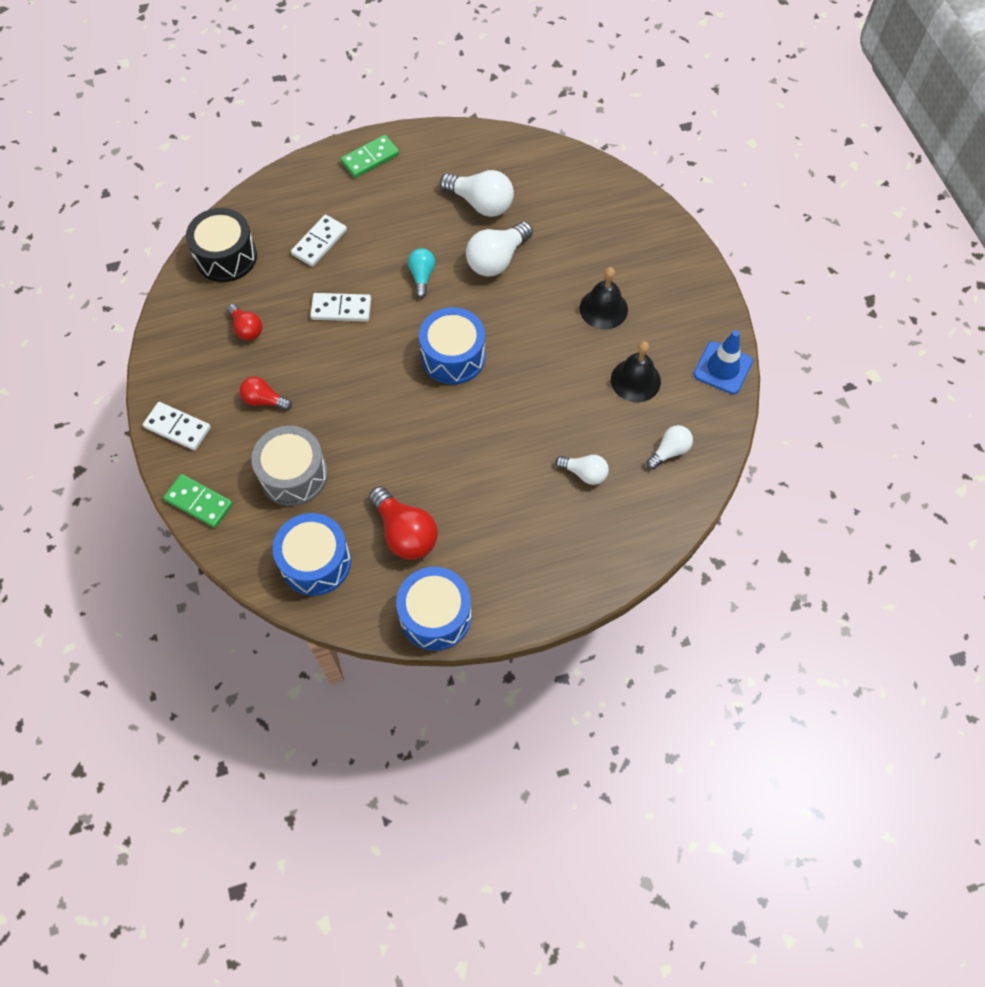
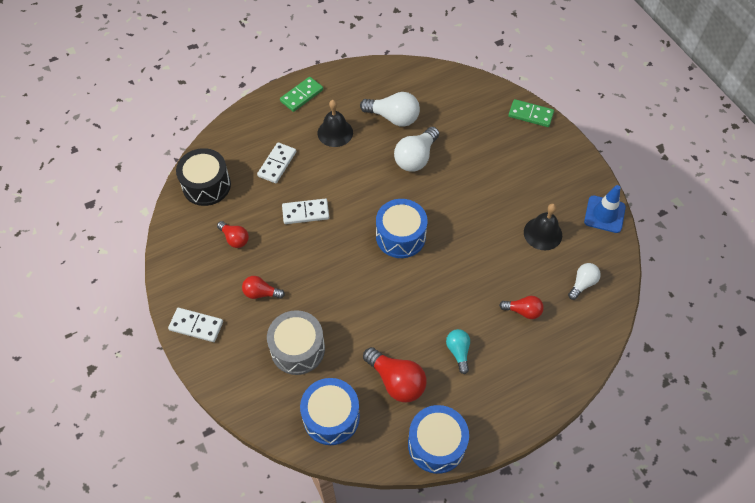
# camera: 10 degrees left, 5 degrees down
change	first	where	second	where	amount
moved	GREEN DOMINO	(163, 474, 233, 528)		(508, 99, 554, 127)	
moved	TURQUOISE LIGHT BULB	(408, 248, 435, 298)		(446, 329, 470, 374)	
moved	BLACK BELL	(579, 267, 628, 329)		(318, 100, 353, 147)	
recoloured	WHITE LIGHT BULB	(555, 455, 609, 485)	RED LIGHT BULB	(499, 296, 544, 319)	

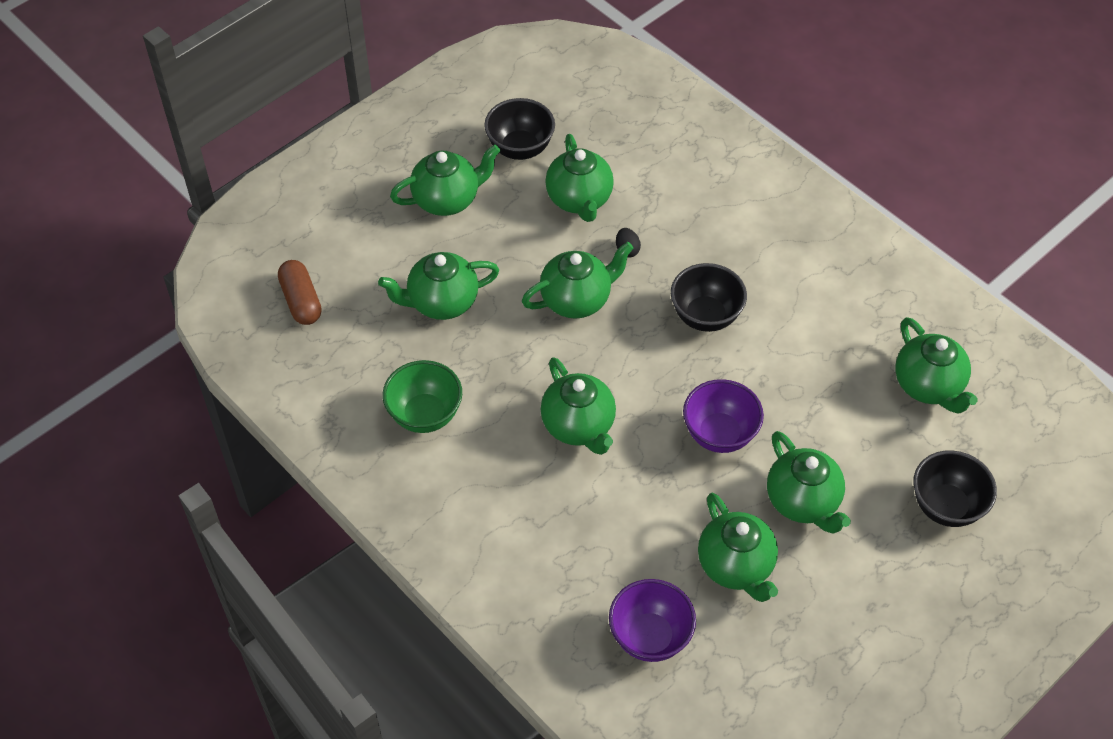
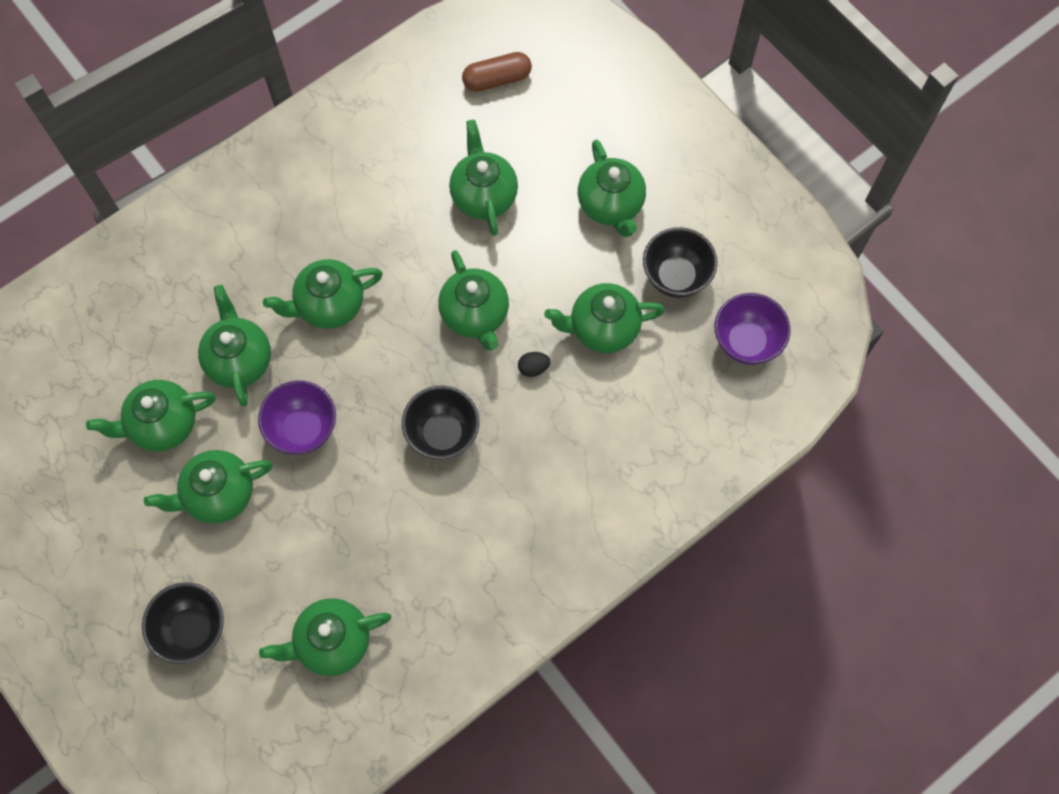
# camera: 95 degrees right, 15 degrees up
change	first	where	second	where	amount
removed	GREEN BOWL	(383, 360, 462, 433)			
added			GREEN TEAPOT	(198, 285, 271, 407)	
moved	PURPLE BOWL	(609, 579, 696, 662)		(715, 293, 791, 365)	

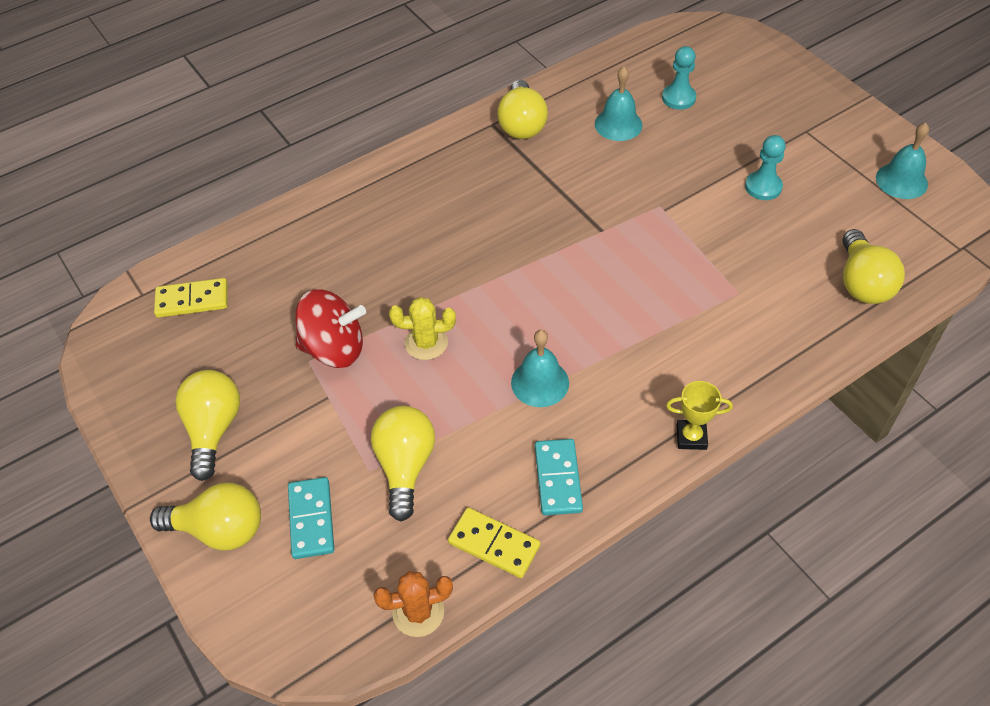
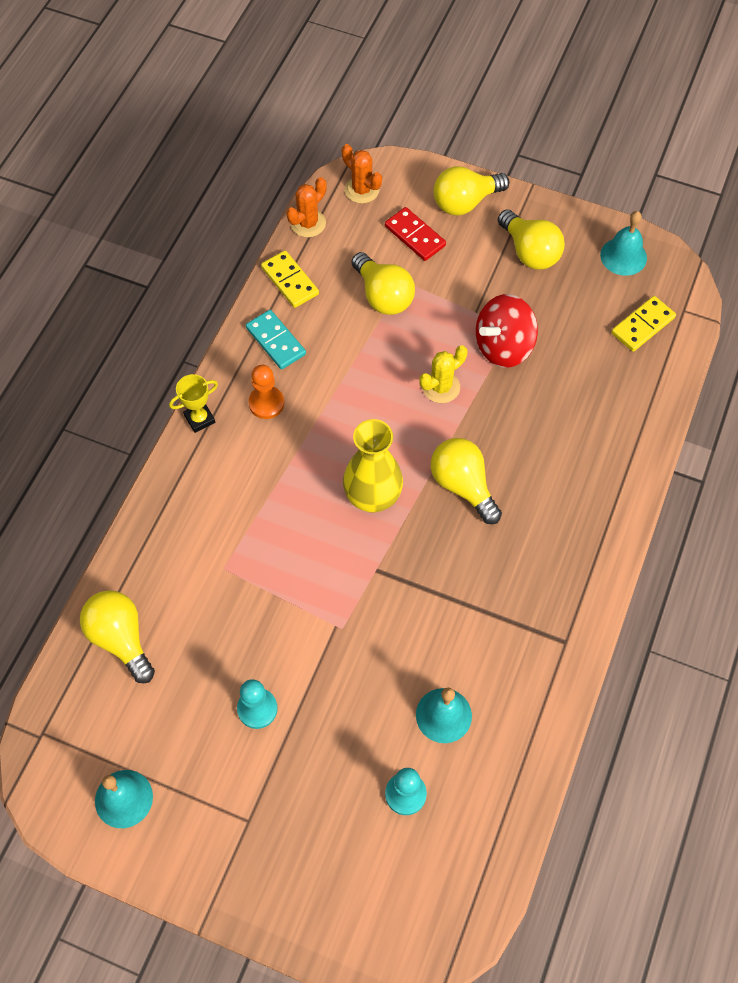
# camera: 145 degrees right, 10 degrees up
change	first	where	second	where	amount
added			ORANGE PAWN	(249, 365, 284, 419)	
added			ORANGE CACTUS	(342, 144, 382, 204)	
added			YELLOW VASE	(343, 419, 403, 512)	
moved	YELLOW LIGHT BULB	(497, 80, 548, 139)		(431, 438, 502, 524)	
moved	TURQUOISE BELL	(511, 330, 569, 407)		(600, 211, 647, 276)	
recoloured	TURQUOISE DOMINO	(288, 477, 334, 559)	RED DOMINO	(385, 207, 446, 261)	
turned	YELLOW DOMINO	(448, 508, 540, 578)		(261, 250, 319, 308)	60 degrees clockwise

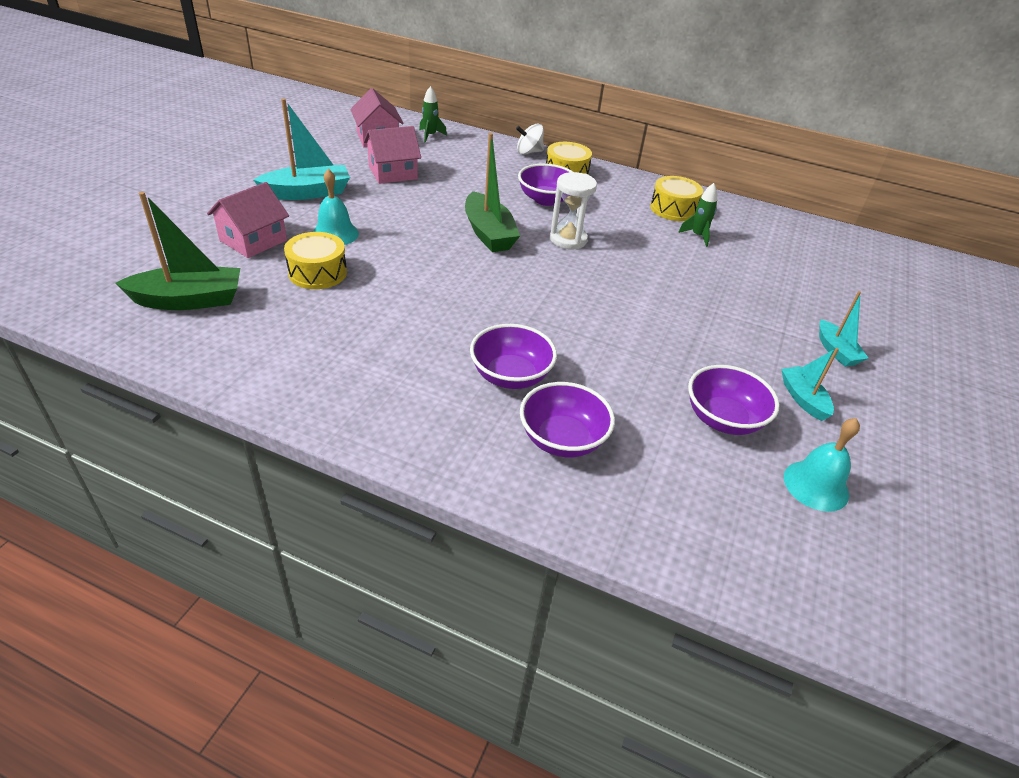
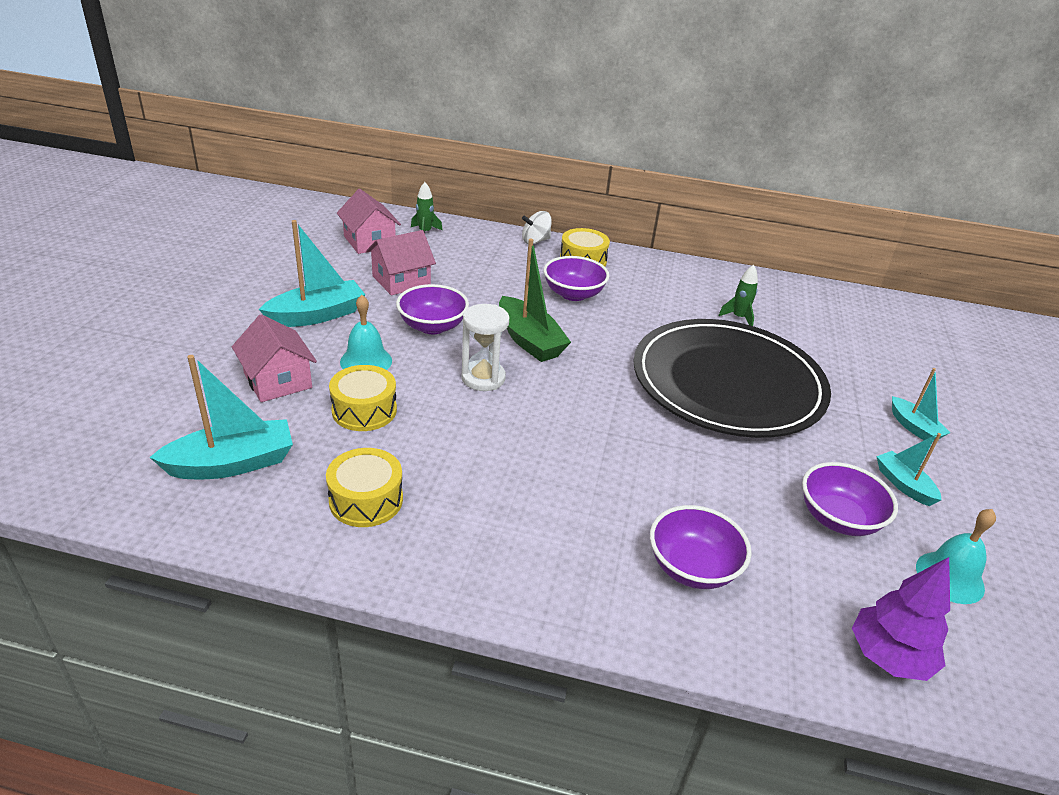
# camera: 10 degrees left, 5 degrees down
change	first	where	second	where	amount
added			BLACK PLATE	(634, 319, 831, 438)	
added			PURPLE TREE	(852, 557, 950, 681)	
moved	PURPLE BOWL	(470, 324, 557, 389)		(396, 284, 469, 334)	
moved	WHITE HOURGLASS	(550, 172, 597, 250)		(461, 304, 509, 391)	
moved	YELLOW DRUM	(650, 176, 703, 221)		(326, 448, 403, 527)	
recoloured	GREEN BOAT	(115, 192, 240, 310)	TURQUOISE BOAT	(149, 355, 293, 479)	
turned	PINK HOUSE	(207, 182, 289, 258)		(232, 314, 317, 402)	60 degrees counterclockwise

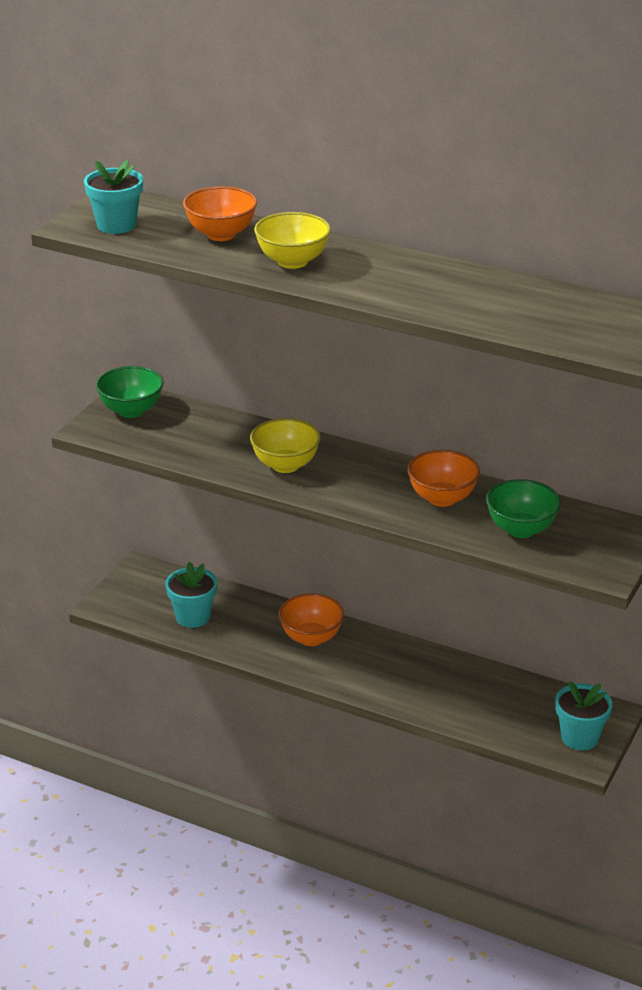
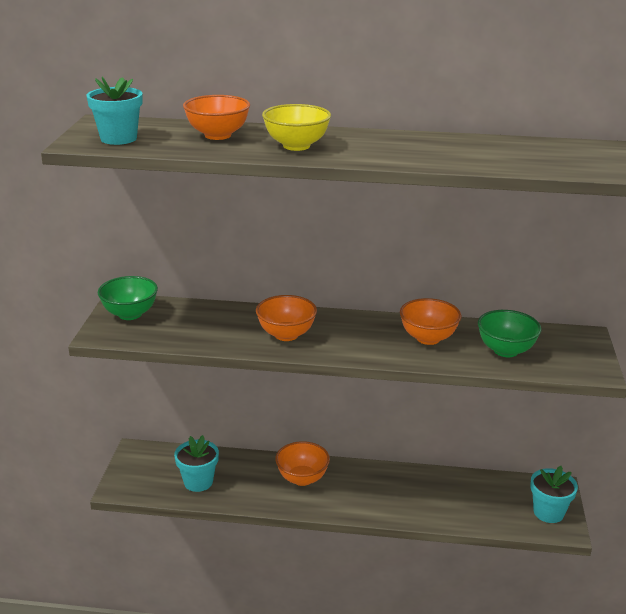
# camera: 20 degrees left, 5 degrees down
change	first	where	second	where	amount
recoloured	YELLOW BOWL	(250, 418, 321, 473)	ORANGE BOWL	(256, 295, 317, 341)	

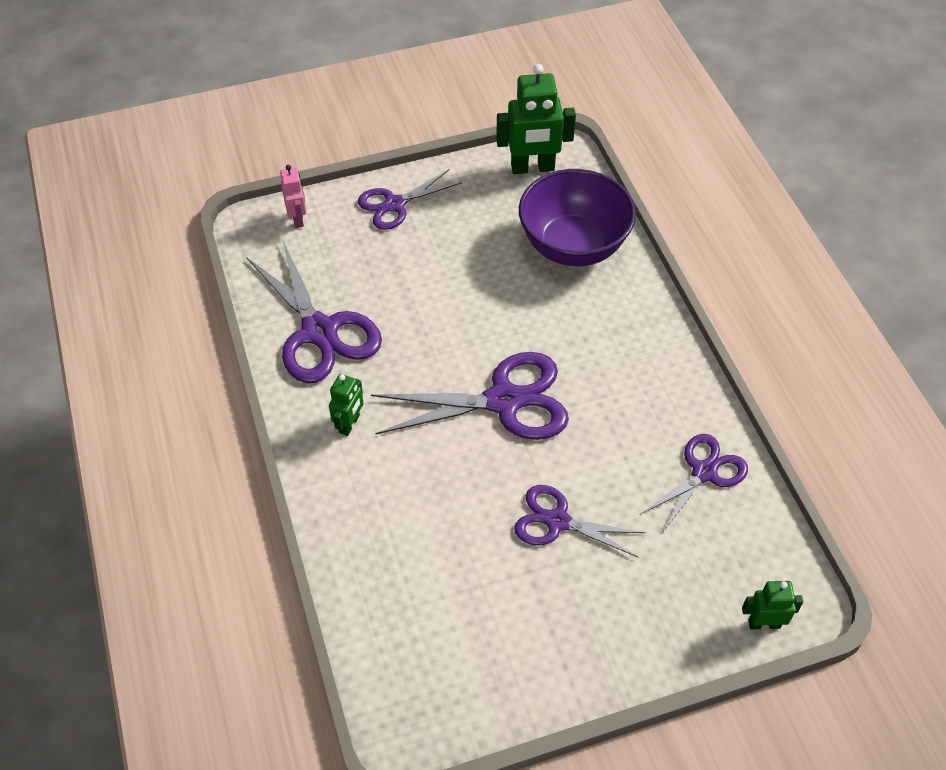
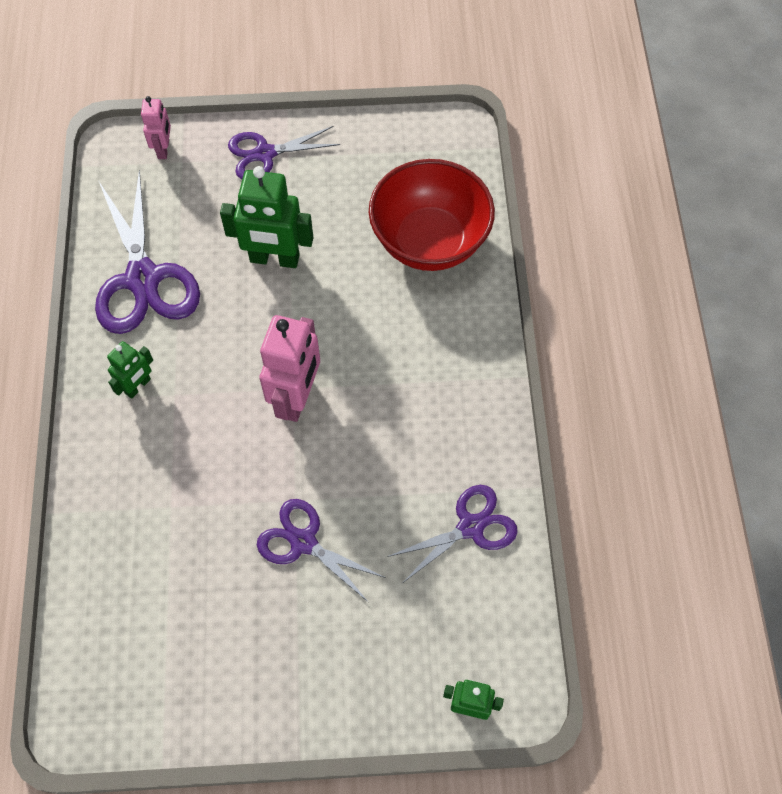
# camera: 15 degrees right, 10 degrees up
change	first	where	second	where	amount
moved	GREEN ROBOT	(496, 64, 576, 174)		(220, 166, 313, 268)	
replaced	PURPLE SCISSORS	(371, 352, 569, 440)	PINK ROBOT	(260, 315, 320, 422)	
recoloured	PURPLE BOWL	(519, 169, 636, 266)	RED BOWL	(369, 159, 495, 271)	

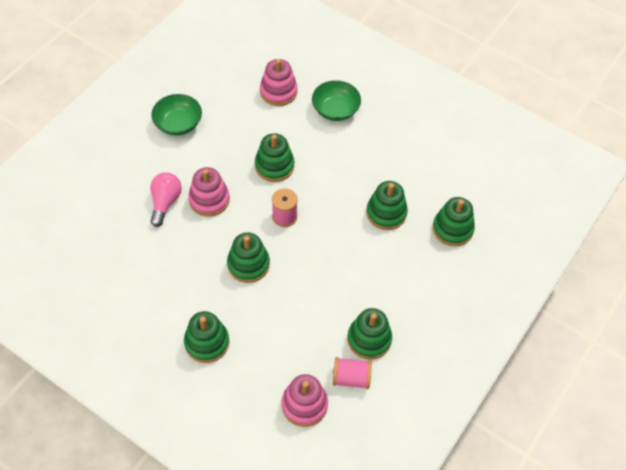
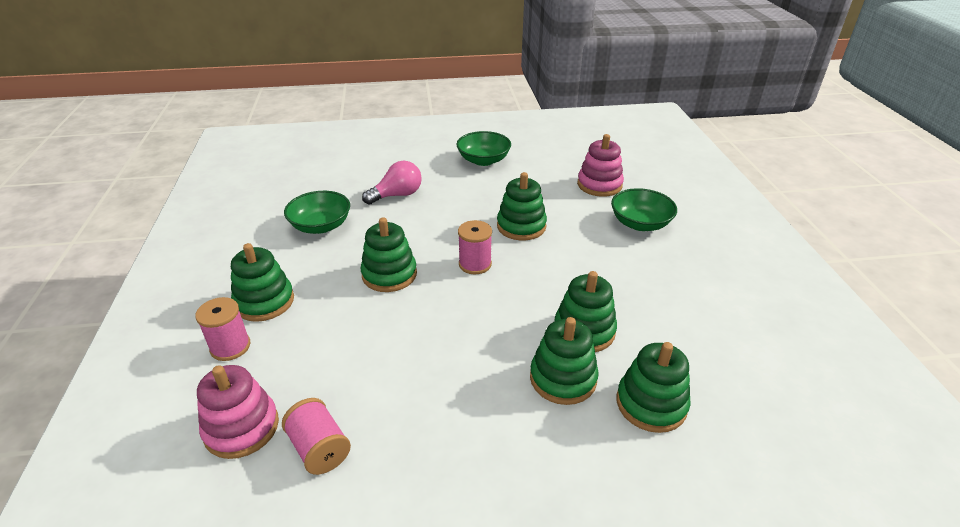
# camera: 50 degrees right, 20 degrees down
change	first	where	second	where	amount
removed	PINK STACKING TOY	(188, 167, 230, 217)			
added			PINK SPOOL	(195, 297, 251, 361)	
added			GREEN BOWL	(284, 191, 350, 234)	
moved	GREEN STACKING TOY	(347, 308, 392, 360)		(530, 317, 599, 405)	

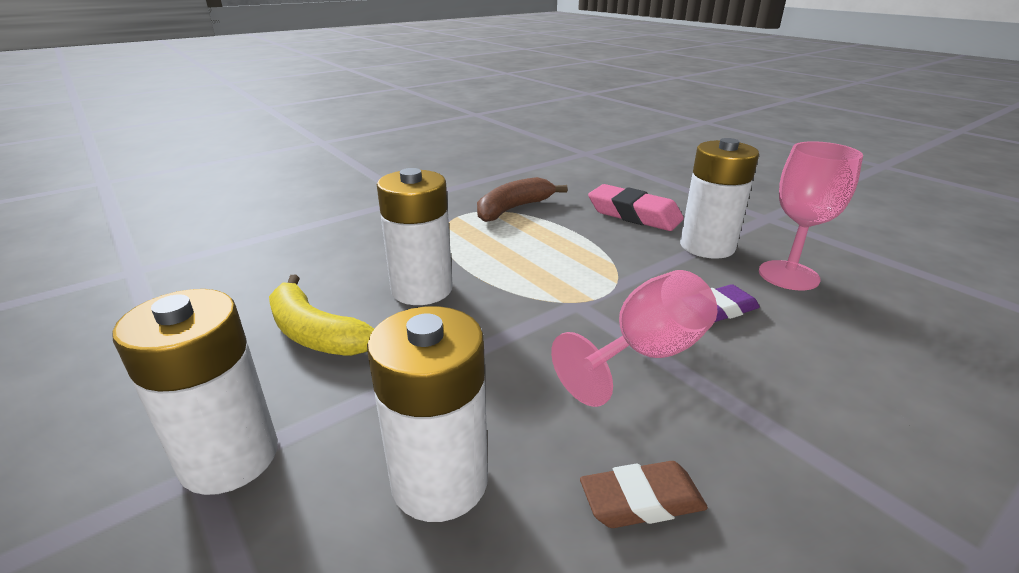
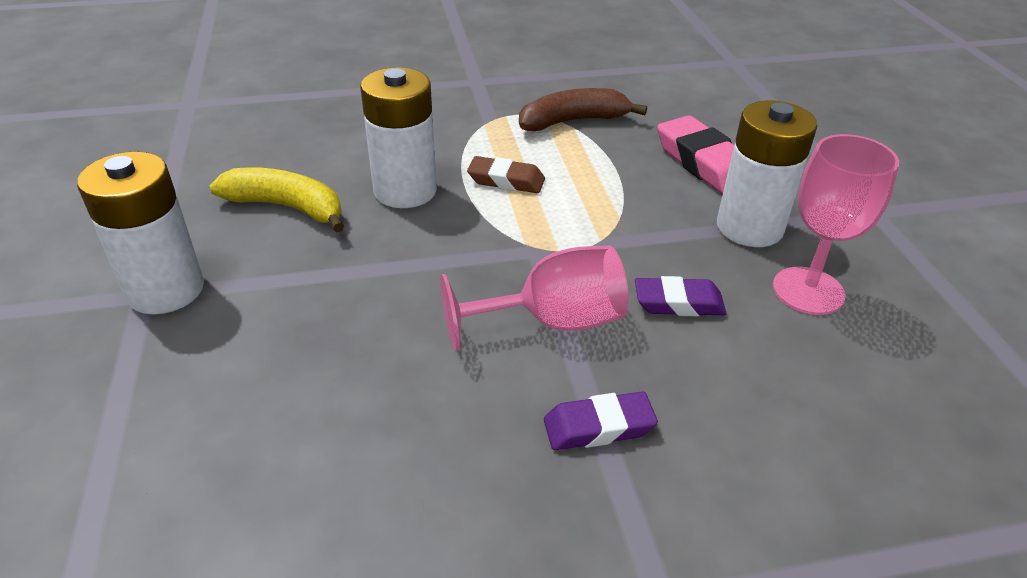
# camera: 25 degrees right, 10 degrees up
change	first	where	second	where	amount
removed	WHITE BATTERY	(367, 306, 488, 522)			
added			PURPLE ERASER	(544, 391, 658, 450)	
moved	BROWN ERASER	(580, 461, 708, 528)		(467, 156, 545, 193)	
turned	YELLOW BANANA	(269, 274, 374, 356)		(210, 167, 344, 233)	135 degrees clockwise

